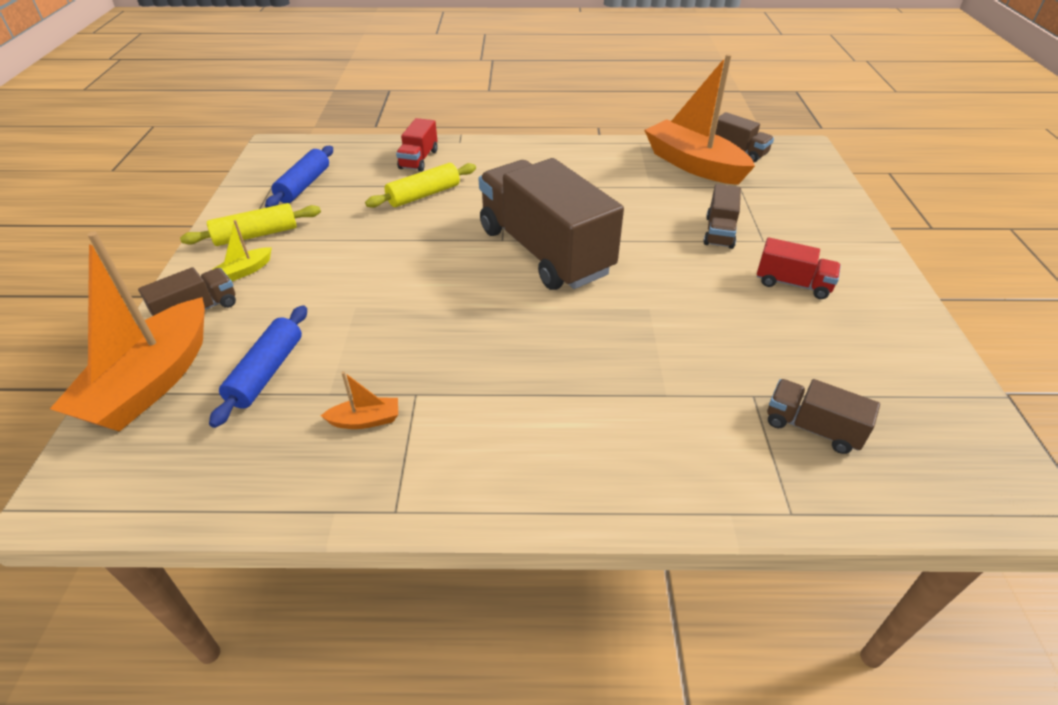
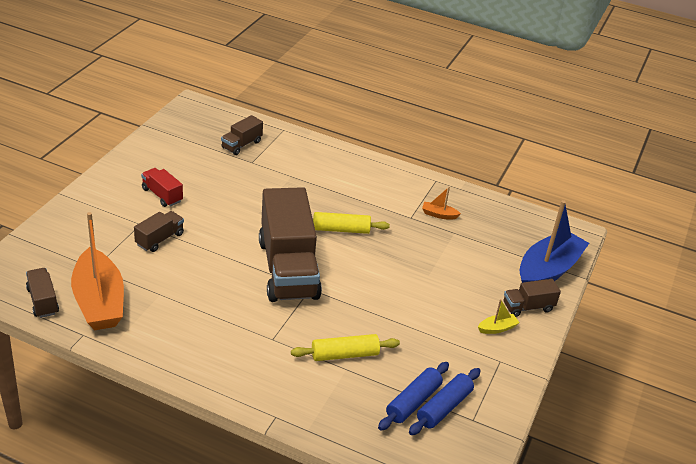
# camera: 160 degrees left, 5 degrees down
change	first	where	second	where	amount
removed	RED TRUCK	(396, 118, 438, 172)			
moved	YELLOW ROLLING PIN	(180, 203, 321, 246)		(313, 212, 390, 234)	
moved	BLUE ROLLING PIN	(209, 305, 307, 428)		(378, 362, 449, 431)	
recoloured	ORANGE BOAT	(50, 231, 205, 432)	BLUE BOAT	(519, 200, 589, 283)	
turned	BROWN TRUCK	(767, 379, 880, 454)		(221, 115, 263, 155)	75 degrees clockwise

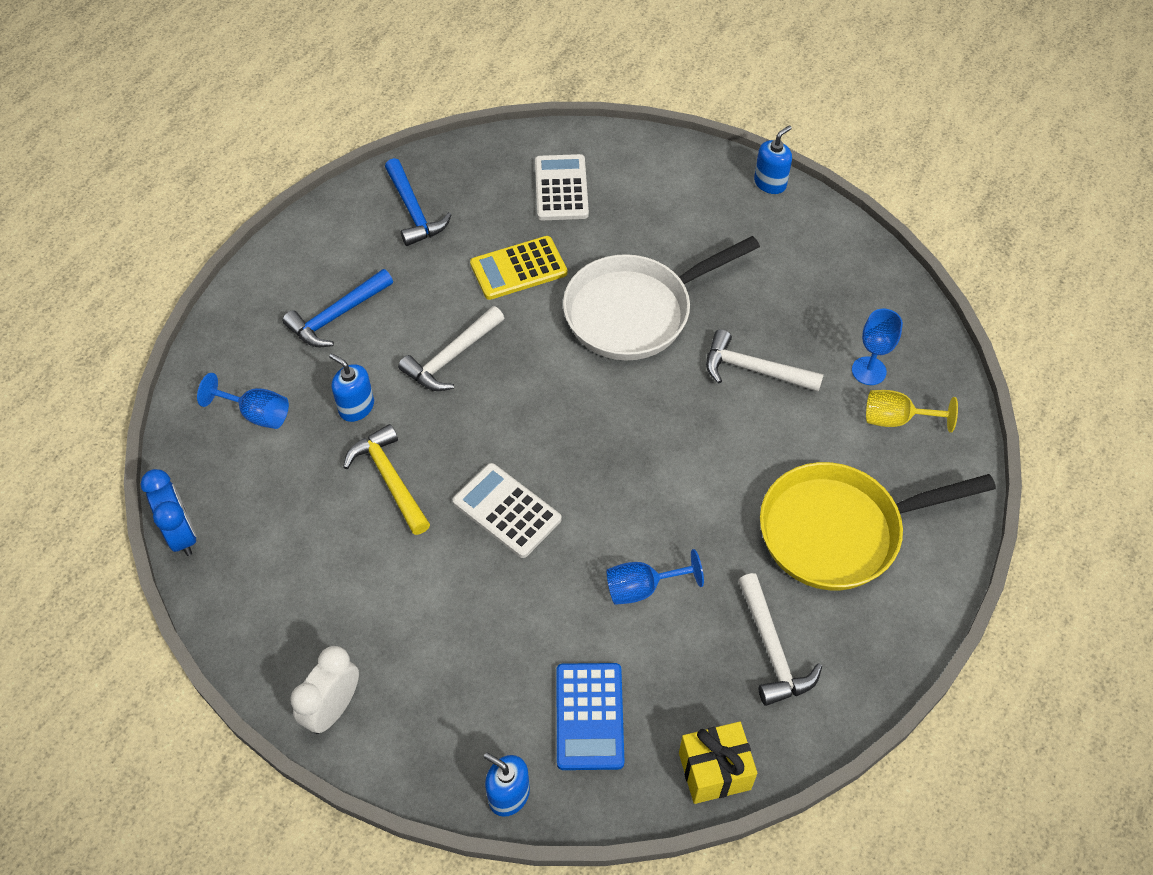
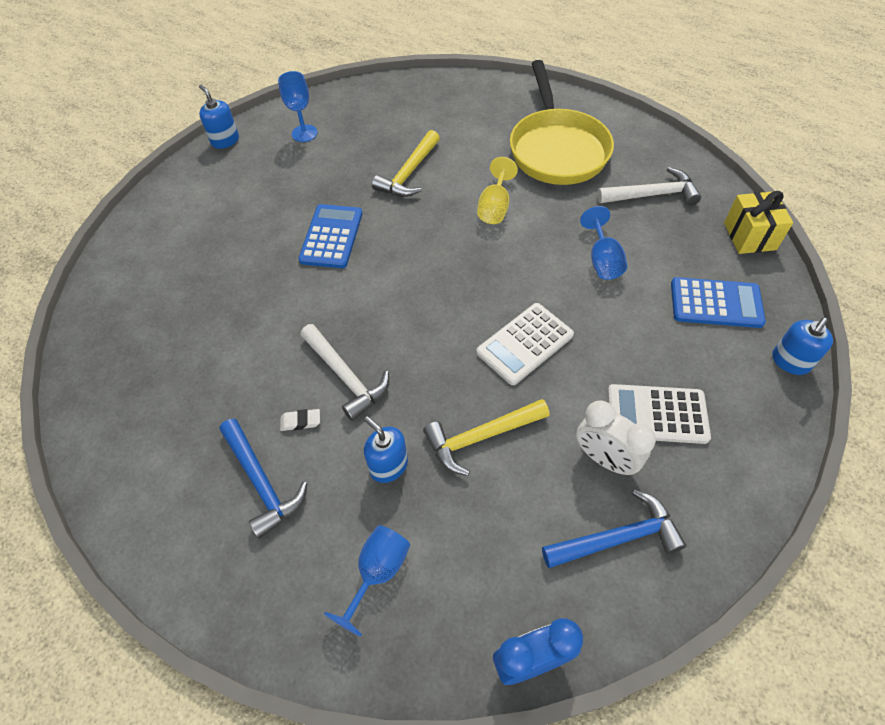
# camera: 80 degrees left, 0 degrees up
change	first	where	second	where	amount
removed	YELLOW CALCULATOR	(470, 236, 567, 300)			
added			WHITE ERASER	(280, 409, 320, 431)	
moved	WHITE CLOCK	(290, 646, 359, 734)		(576, 400, 656, 475)	
moved	BLUE HAMMER	(385, 158, 451, 246)		(542, 490, 686, 568)	
moved	WHITE CALCULATOR	(535, 154, 589, 220)		(607, 384, 711, 444)	
moved	BLUE GOBLET	(852, 309, 903, 385)		(278, 71, 318, 142)	
moved	YELLOW GOBLET	(866, 390, 958, 433)		(477, 157, 518, 224)	
replaced	WHITE PAN	(563, 236, 760, 360)	BLUE CALCULATOR	(298, 204, 362, 268)	
recoloured	WHITE HAMMER	(706, 329, 824, 392)	YELLOW HAMMER	(372, 130, 440, 197)	
turned	BLUE SOAP DISPENSER	(329, 353, 374, 422)		(364, 416, 408, 483)	90 degrees clockwise

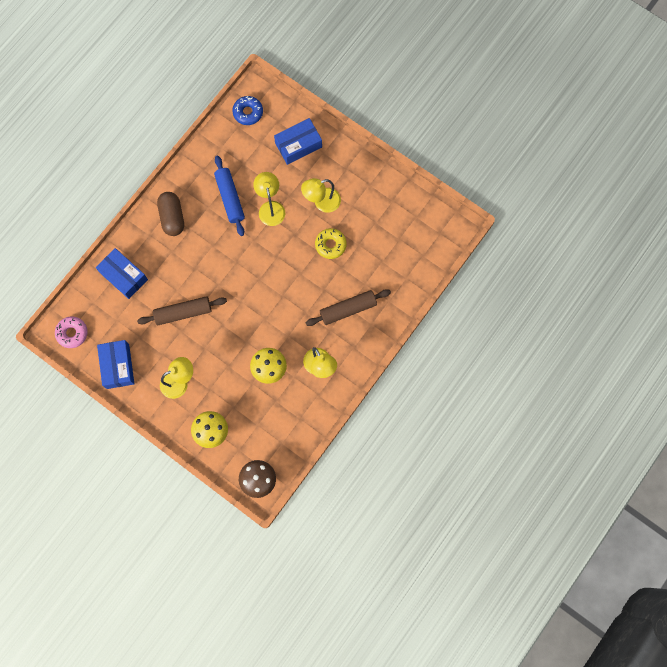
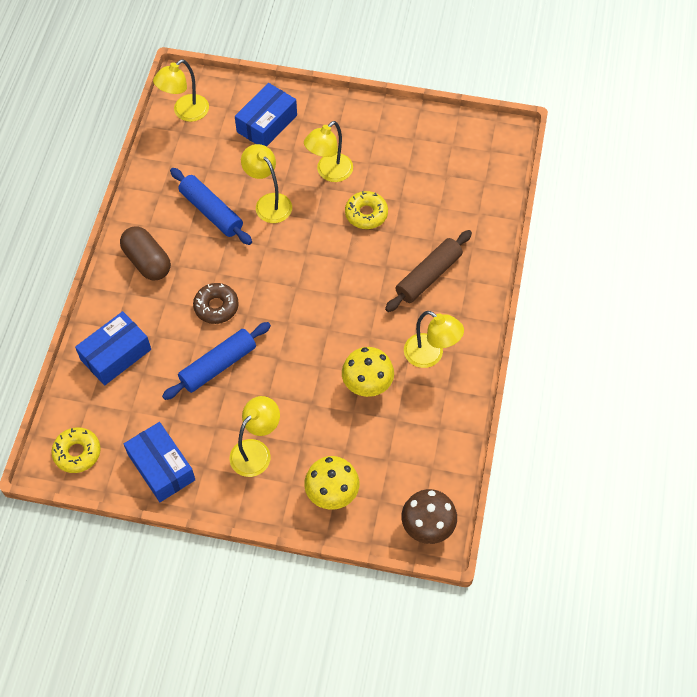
# camera: 25 degrees left, 15 degrees down
change	first	where	second	where	amount
added			BROWN DONUT	(193, 283, 239, 324)	
replaced	BLUE DONUT	(232, 96, 263, 125)	YELLOW LAMP	(153, 59, 209, 122)	
recoloured	PINK DONUT	(55, 317, 87, 348)	YELLOW DONUT	(52, 427, 101, 473)	
recoloured	BROWN ROLLING PIN	(137, 296, 227, 325)	BLUE ROLLING PIN	(162, 322, 271, 400)	
turned	BLUE BOX	(96, 248, 148, 299)		(75, 311, 151, 385)	60 degrees counterclockwise

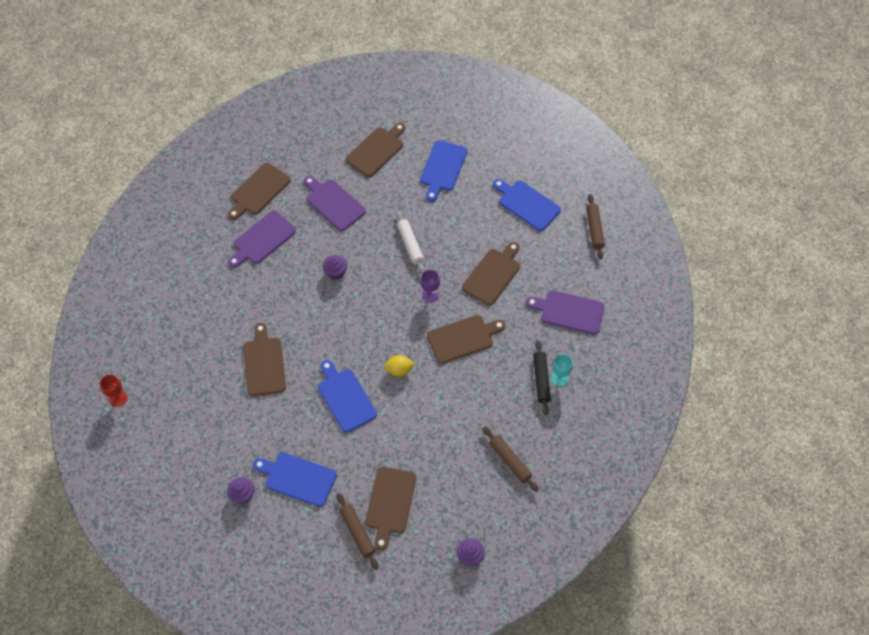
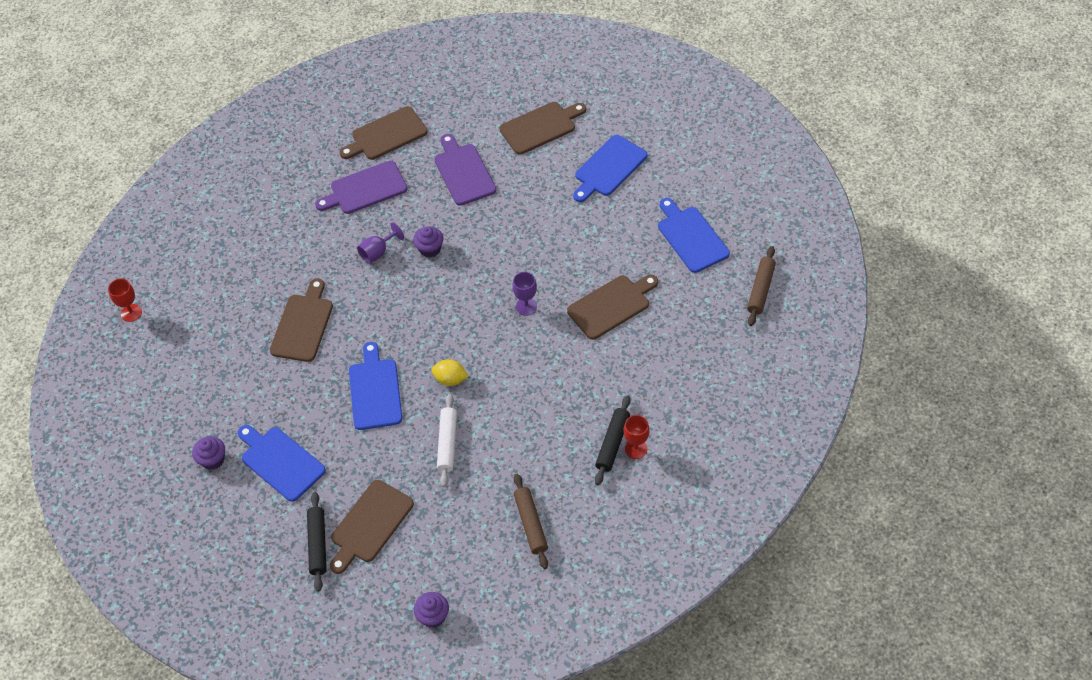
# camera: 25 degrees right, 5 degrees down
change	first	where	second	where	amount
removed	BROWN CUTTING BOARD	(427, 315, 506, 364)			
removed	PURPLE CUTTING BOARD	(526, 290, 605, 335)			
added			PURPLE GOBLET	(357, 222, 404, 264)	
moved	WHITE ROLLING PIN	(396, 211, 425, 274)		(437, 394, 457, 487)	
recoloured	BROWN ROLLING PIN	(337, 493, 378, 570)	BLACK ROLLING PIN	(307, 492, 327, 592)	
recoloured	TURQUOISE GOBLET	(551, 354, 573, 386)	RED GOBLET	(623, 415, 650, 459)	

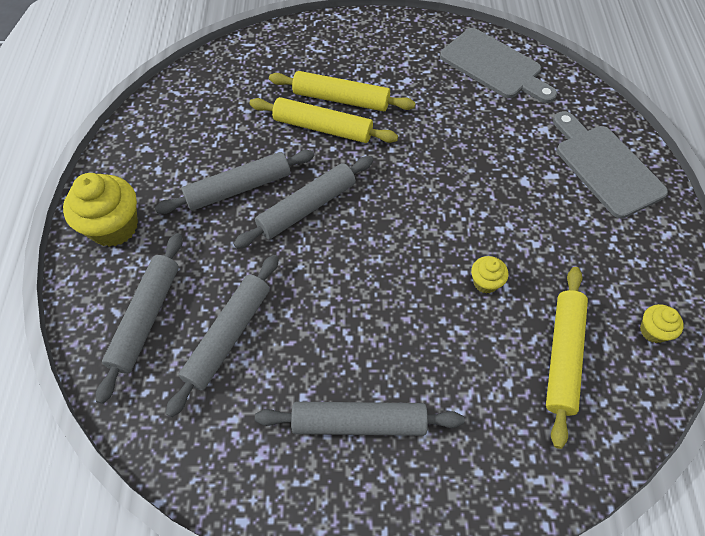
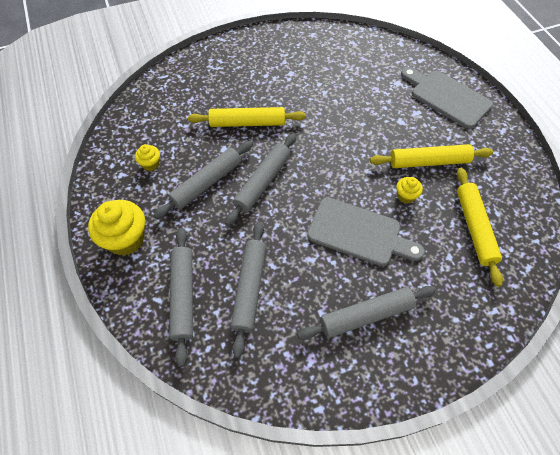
# camera: 20 degrees left, 0 degrees up
change	first	where	second	where	amount
moved	YELLOW ROLLING PIN	(269, 71, 416, 111)		(370, 144, 493, 168)	
moved	GREY CUTTING BOARD	(440, 28, 557, 103)		(307, 197, 425, 266)	
moved	YELLOW CUPCAKE	(640, 304, 684, 343)		(135, 144, 160, 171)	

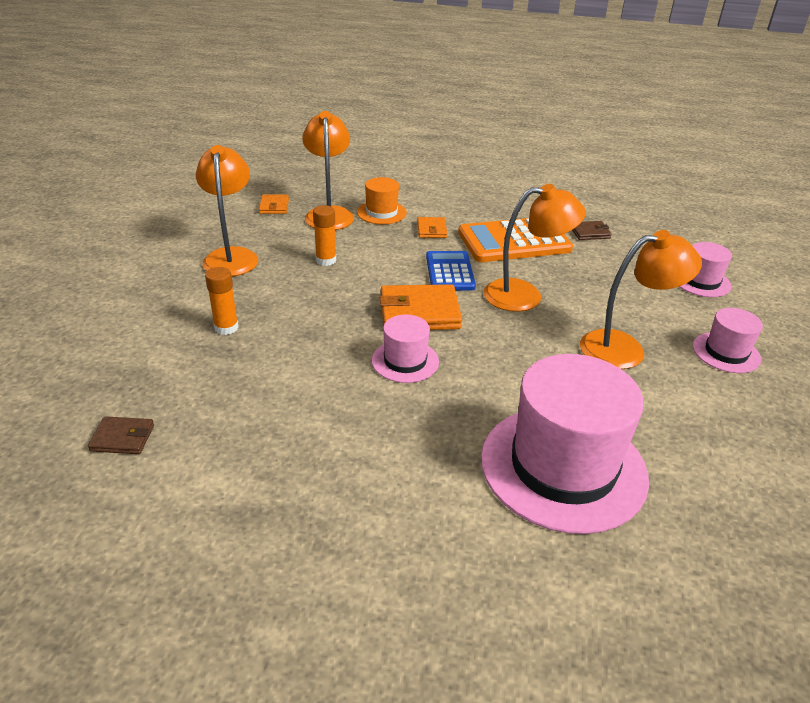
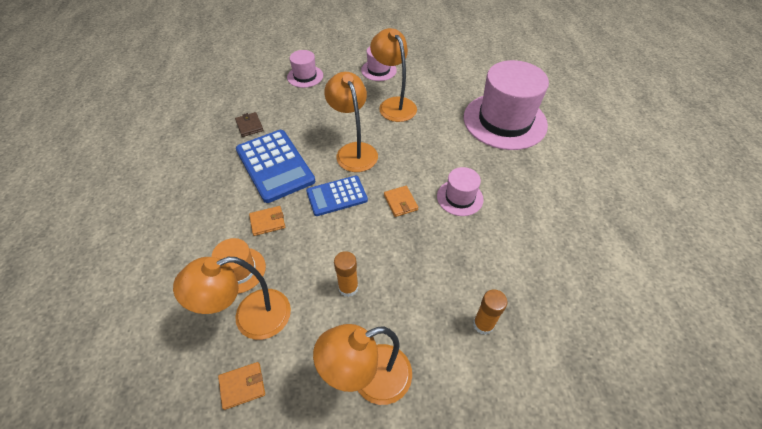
# camera: 105 degrees left, 15 degrees up
change	first	where	second	where	amount
removed	BROWN WALLET	(88, 416, 154, 454)			
recoloured	ORANGE CALCULATOR	(458, 218, 573, 262)	BLUE CALCULATOR	(236, 130, 315, 203)	
resized	ORANGE WALLET	(380, 284, 462, 330)		(384, 186, 418, 217)	x0.53

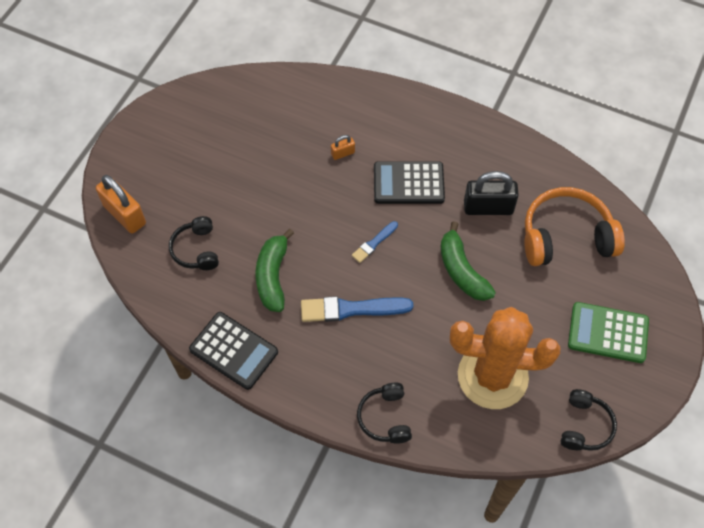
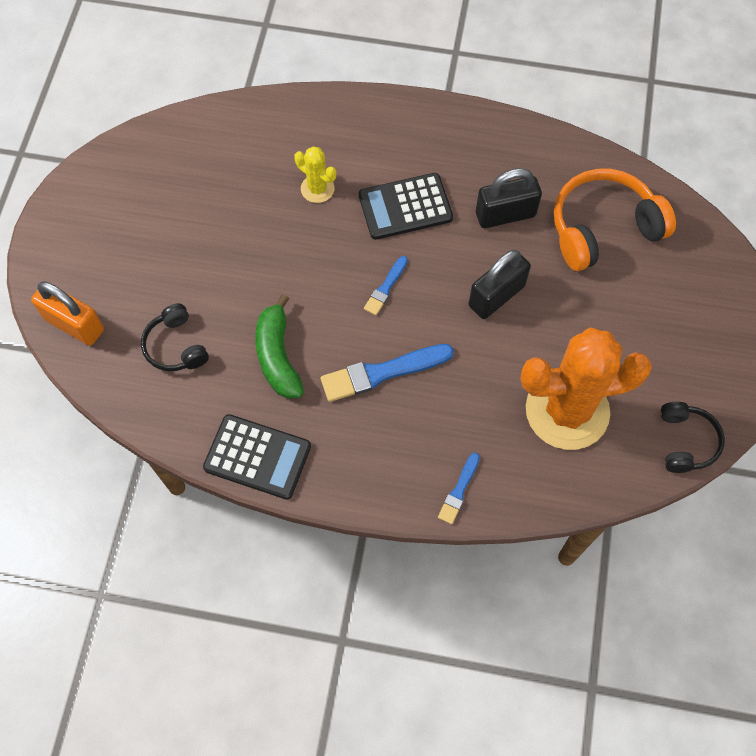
# camera: 15 degrees left, 5 degrees up
change	first	where	second	where	amount
removed	GREEN CALCULATOR	(568, 302, 649, 363)			
replaced	ORANGE PADLOCK	(331, 135, 355, 160)	YELLOW CACTUS	(294, 146, 336, 203)	
replaced	BLACK HEADPHONES	(357, 383, 412, 444)	BLUE BRUSH	(438, 452, 480, 524)	
replaced	GREEN BANANA	(441, 221, 496, 301)	BLACK PADLOCK	(468, 250, 531, 319)	

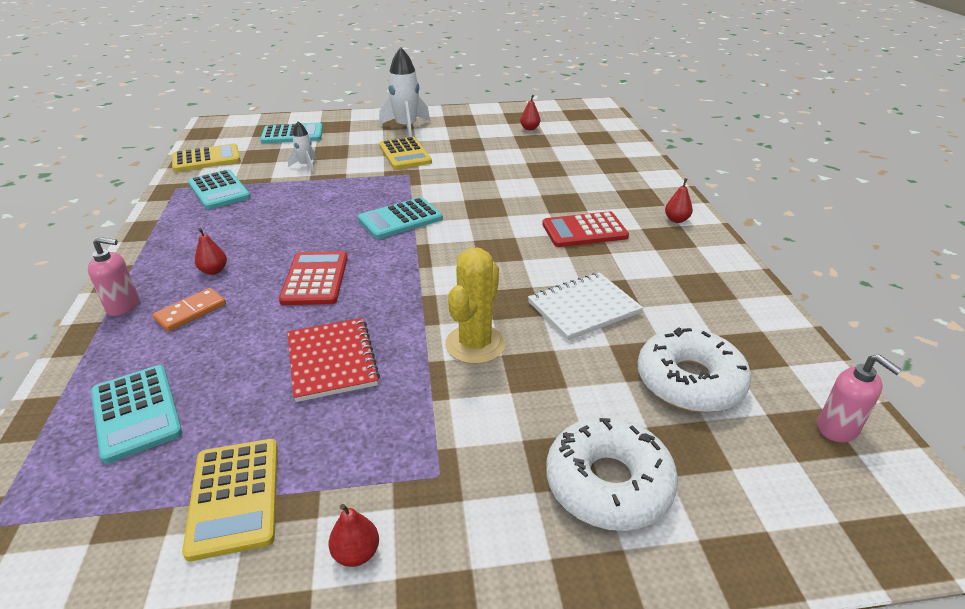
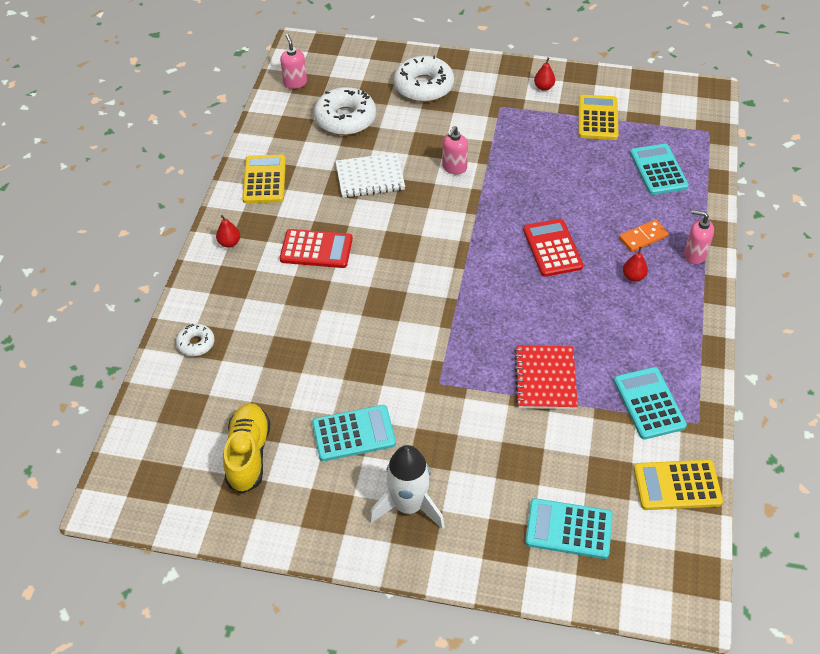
# camera: 160 degrees left, 15 degrees up
change	first	where	second	where	amount
removed	WHITE ROCKET	(288, 121, 317, 172)			
added			WHITE DONUT	(176, 324, 215, 356)	
moved	RED NOTEBOOK	(287, 318, 380, 402)		(514, 345, 578, 409)	
moved	TURQUOISE CALCULATOR	(358, 197, 443, 239)		(312, 405, 396, 461)	
moved	YELLOW CALCULATOR	(379, 137, 432, 169)		(242, 155, 286, 203)	
replaced	YELLOW CACTUS	(445, 248, 506, 364)	PINK SOAP DISPENSER	(442, 126, 468, 174)	
replaced	RED PEAR	(520, 95, 540, 130)	YELLOW SHOE	(223, 403, 270, 494)	
turned	RED CALCULATOR	(279, 251, 348, 305)		(523, 219, 583, 277)	150 degrees clockwise

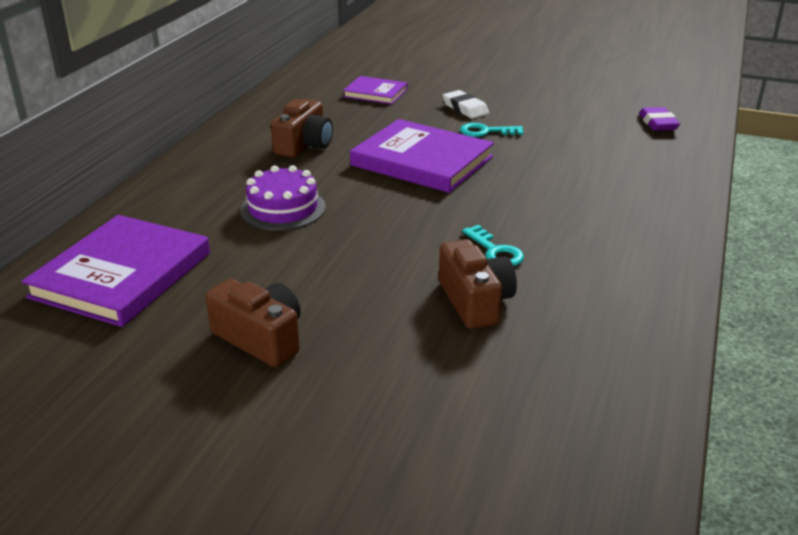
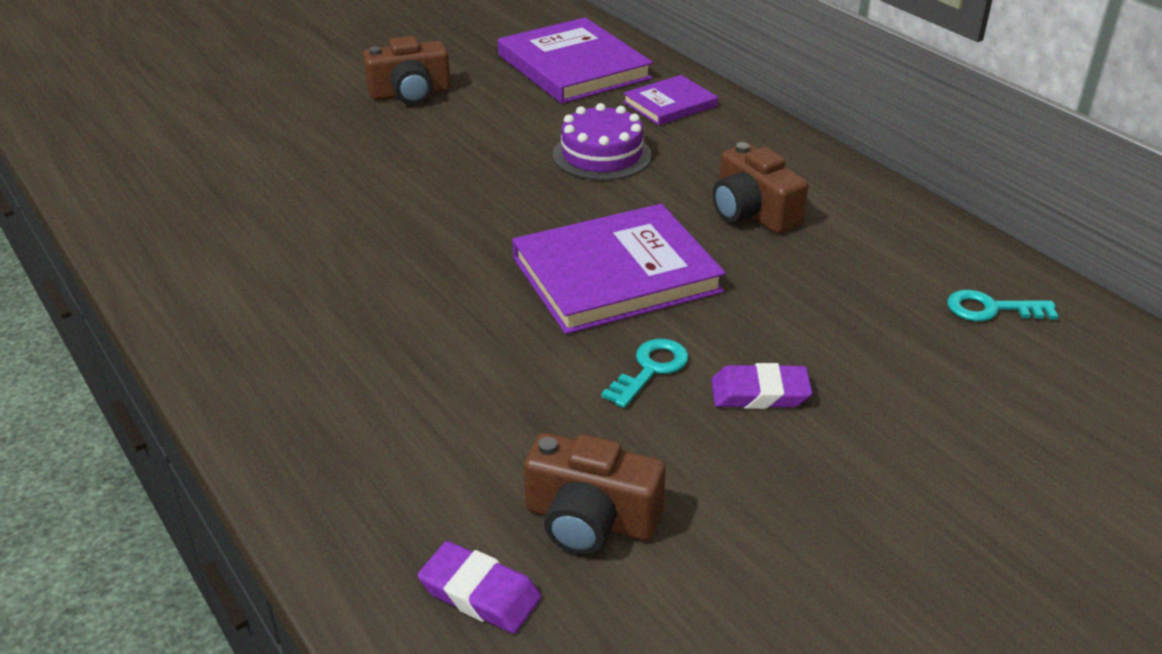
# camera: 125 degrees right, 5 degrees up
change	first	where	second	where	amount
moved	PURPLE BOOK	(343, 76, 408, 104)		(623, 75, 718, 125)	
moved	BROWN CAMERA	(439, 239, 517, 329)		(524, 433, 666, 555)	
moved	TURQUOISE KEY	(462, 225, 524, 266)		(947, 290, 1058, 321)	
recoloured	WHITE ERASER	(443, 90, 489, 119)	PURPLE ERASER	(711, 363, 812, 409)	

